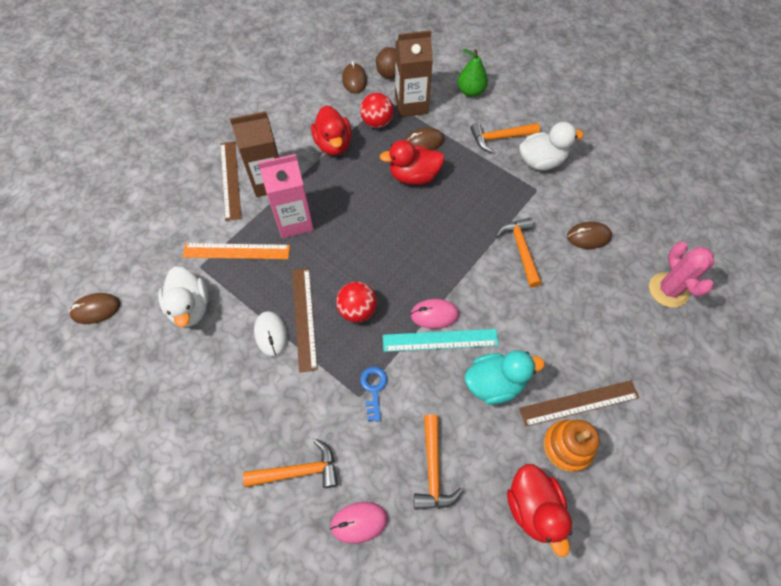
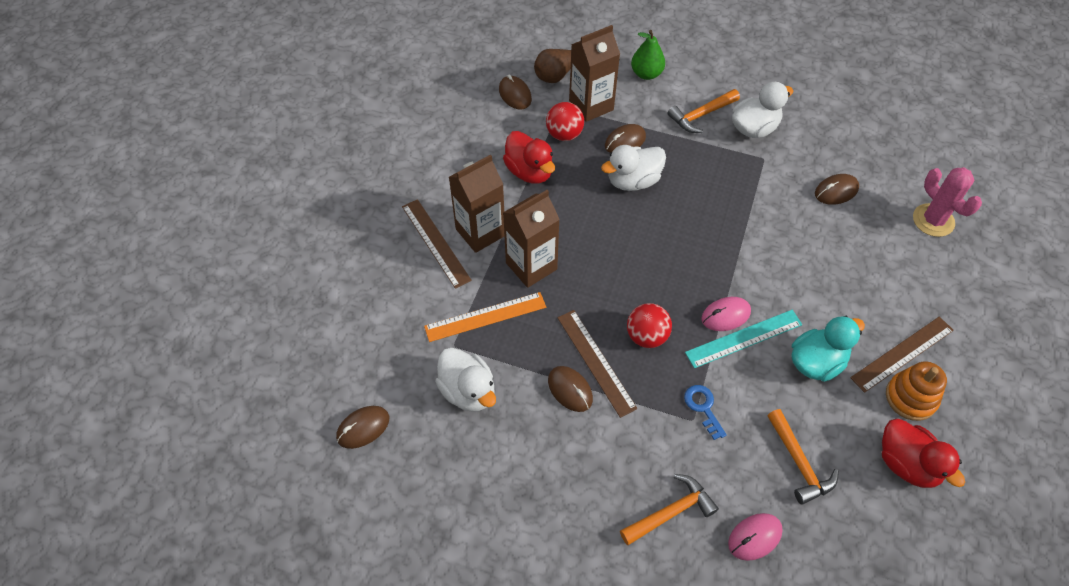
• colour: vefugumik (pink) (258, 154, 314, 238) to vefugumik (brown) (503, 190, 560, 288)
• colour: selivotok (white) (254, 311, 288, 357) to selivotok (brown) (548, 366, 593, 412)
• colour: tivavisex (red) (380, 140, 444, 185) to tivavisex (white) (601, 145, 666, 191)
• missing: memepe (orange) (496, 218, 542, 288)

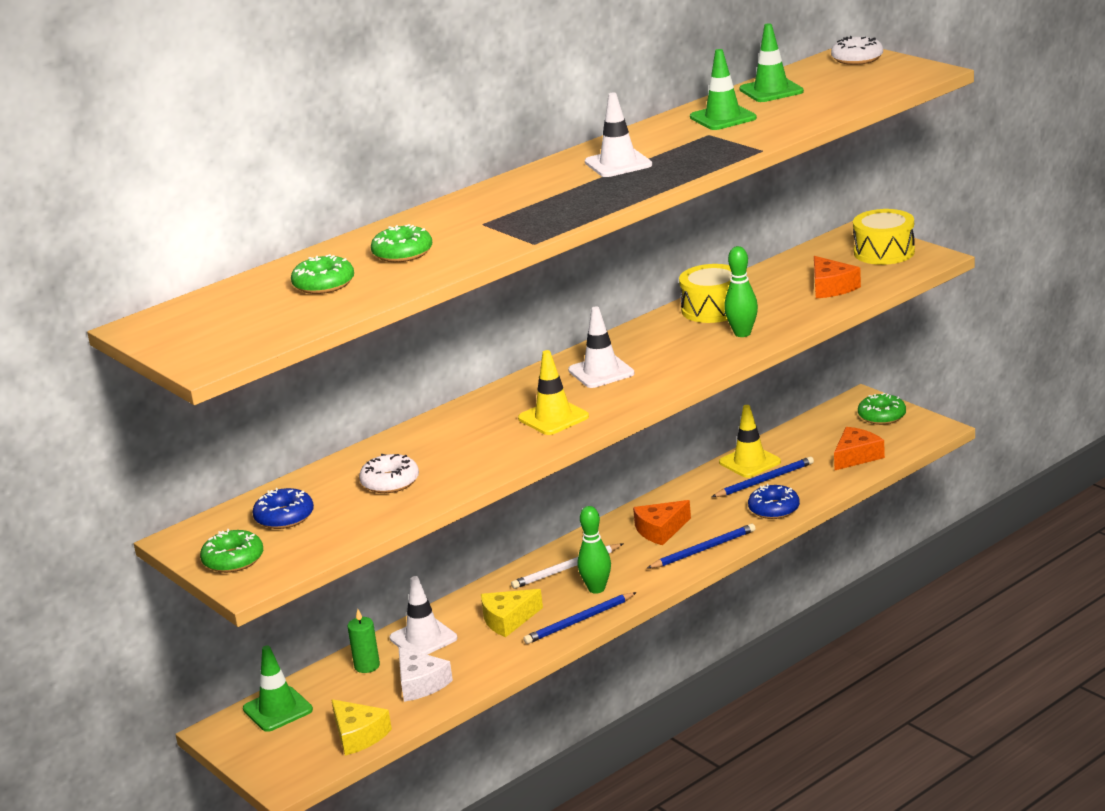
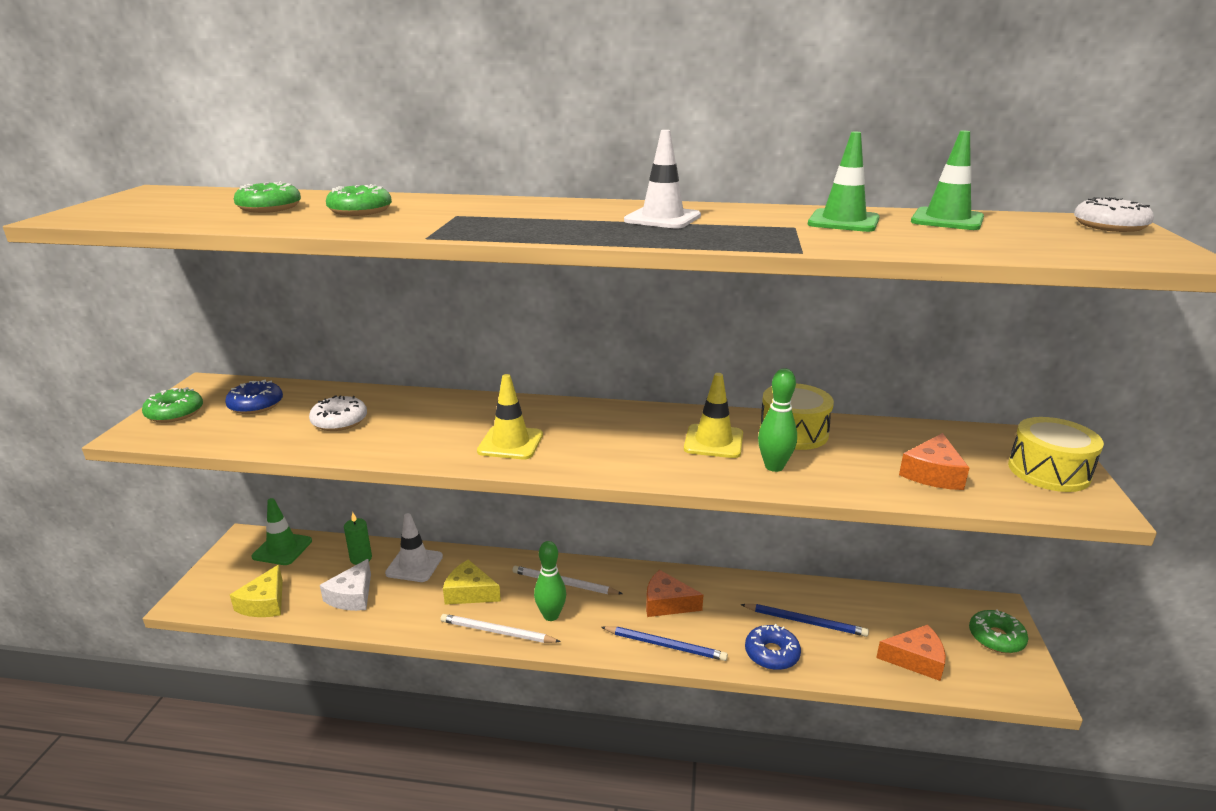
• colour: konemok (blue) (523, 592, 637, 644) to konemok (white) (440, 614, 561, 643)
• relocated: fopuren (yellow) (719, 405, 781, 478) to (684, 373, 743, 458)
• missing: fopuren (white) (568, 306, 634, 388)

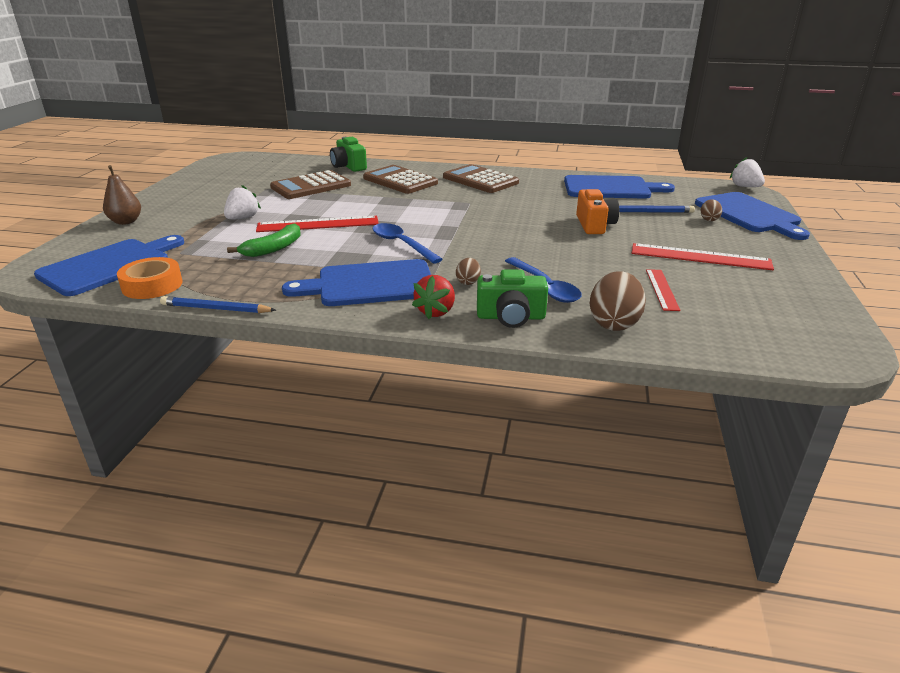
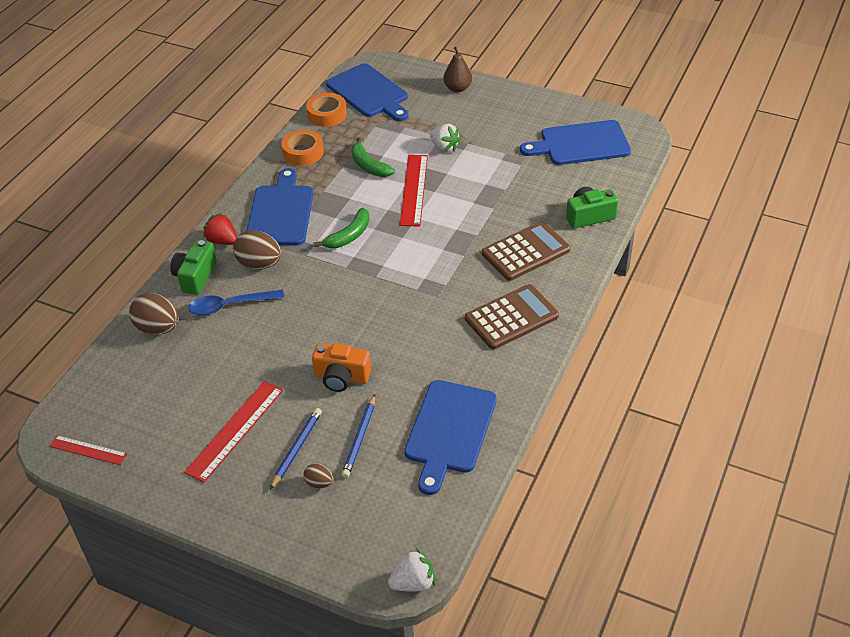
• relocated: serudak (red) (646, 269, 680, 311) to (49, 435, 127, 465)
• size: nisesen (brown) (456, 258, 481, 285) = (233, 230, 282, 269) x1.91
• relocated: konemok (blue) (160, 296, 276, 313) to (270, 408, 322, 490)
• appeared: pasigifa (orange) (281, 130, 324, 166)
• exchanged: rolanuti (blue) (373, 223, 443, 264) to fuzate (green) (314, 208, 370, 248)
• relocated: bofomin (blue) (695, 192, 810, 240) to (520, 120, 631, 165)
• missing: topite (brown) (270, 170, 351, 199)

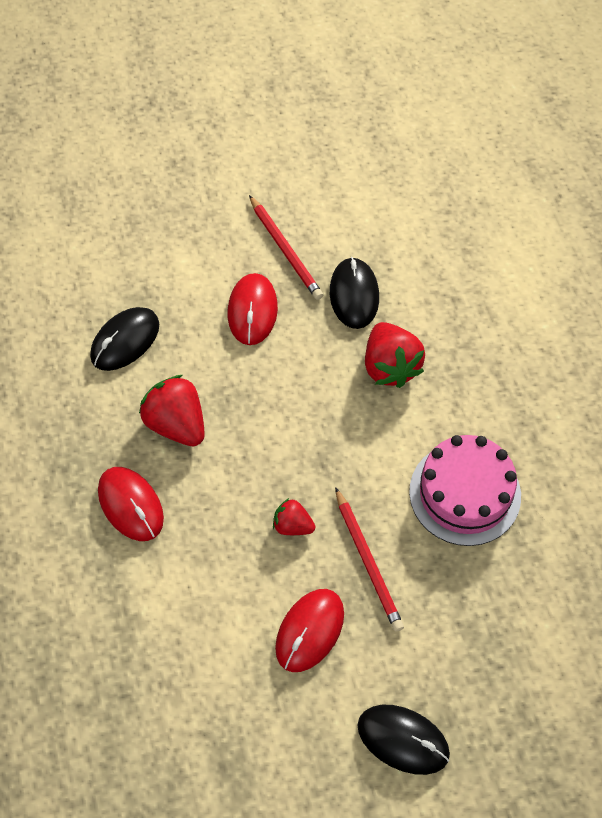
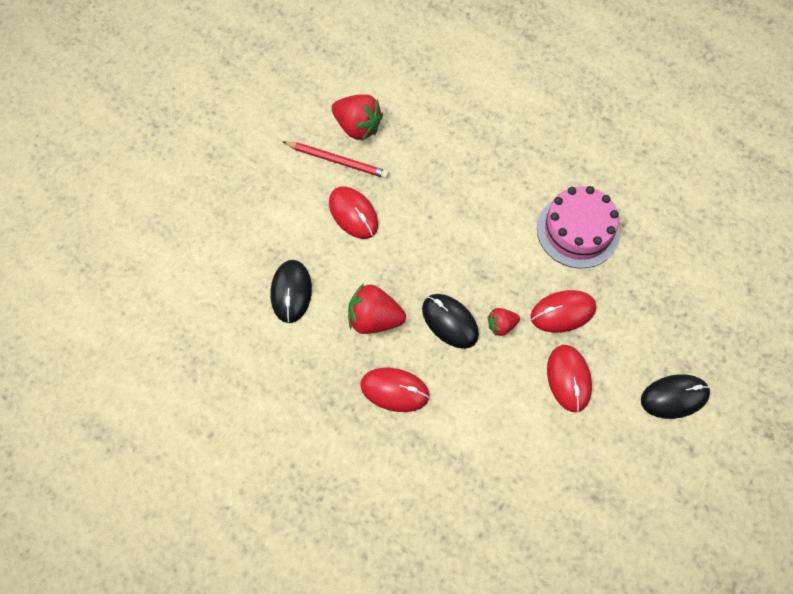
• relocated: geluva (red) (365, 322, 425, 388) to (331, 94, 383, 141)
• relocated: selivotok (black) (330, 257, 379, 329) to (422, 294, 479, 349)
• exchanged: konemok (red) (335, 487, 404, 632) to selivotok (red) (530, 290, 596, 333)

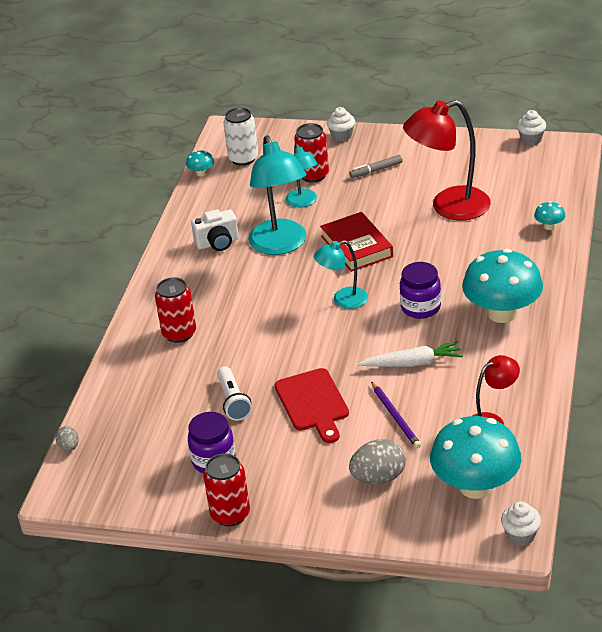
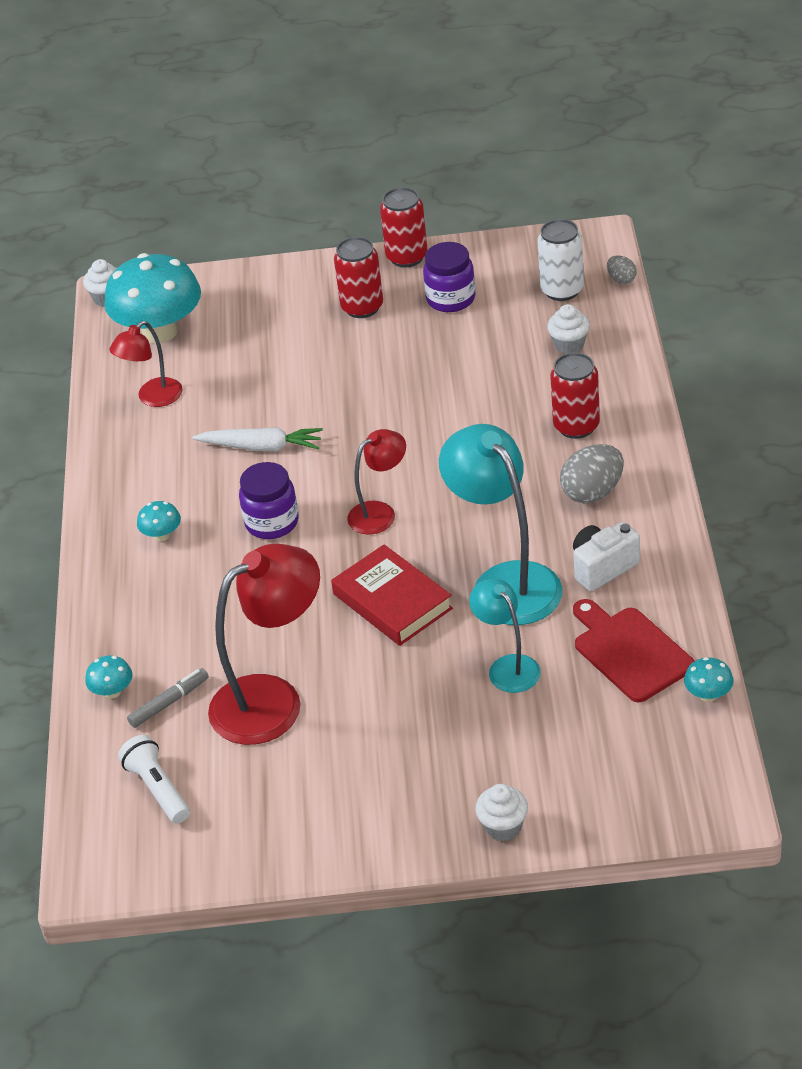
• relocated: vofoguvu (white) (217, 366, 252, 421) to (118, 735, 190, 824)
• relocated: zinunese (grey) (349, 155, 403, 178) to (127, 668, 209, 728)
• size: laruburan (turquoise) (462, 249, 543, 323) = (137, 501, 181, 541) x0.41
• spun: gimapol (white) (358, 341, 463, 367) = (192, 427, 323, 451) 150 degrees counterclockwise
• relocated: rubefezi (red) (294, 123, 329, 183) to (334, 237, 383, 318)
• colour: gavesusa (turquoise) (314, 240, 368, 309) to gavesusa (red) (347, 429, 406, 535)
• relocated: rubefezi (white) (223, 107, 258, 166) to (537, 219, 584, 301)
• relocated: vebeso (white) (517, 110, 546, 145) to (547, 304, 590, 354)
• relocated: nisesen (grey) (349, 439, 406, 484) to (560, 444, 624, 503)
• relocated: bofomin (red) (275, 368, 349, 443) to (573, 599, 694, 702)
• missing: konemok (purple) (371, 381, 421, 448)

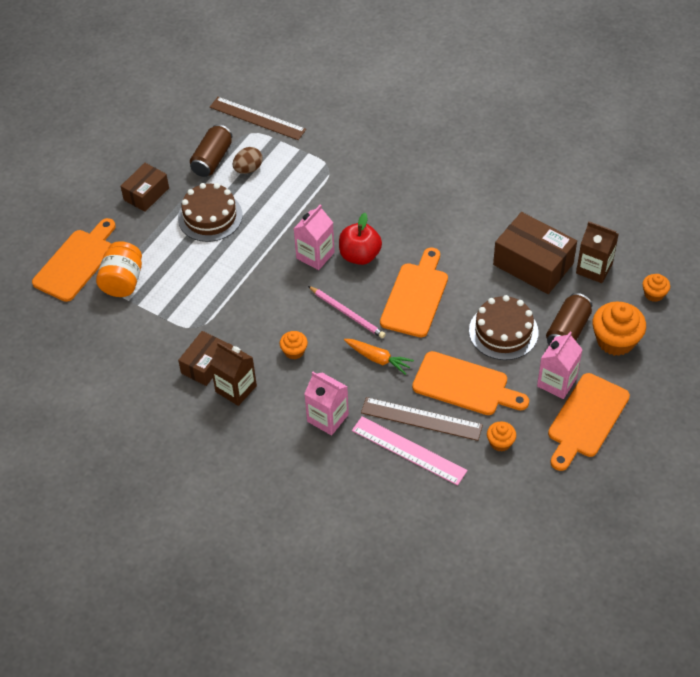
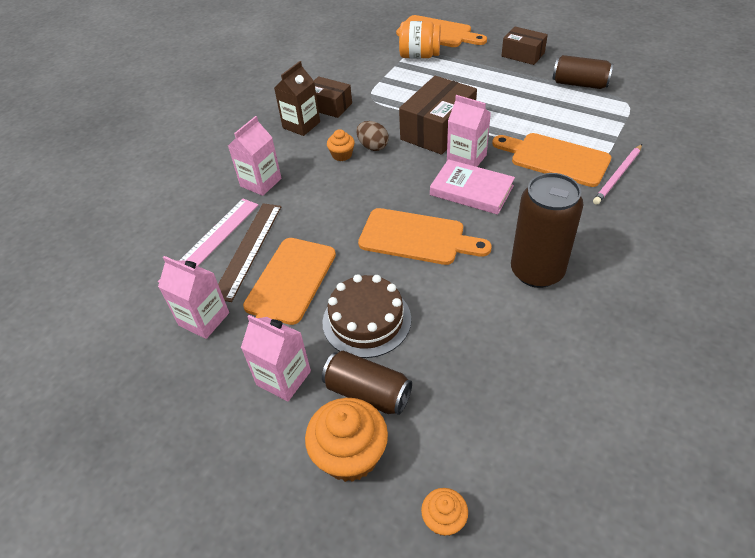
• exchanged: vebeso (orange) (487, 421, 516, 452) to vefugumik (pink) (158, 256, 229, 339)
• relocated: nisesen (brown) (232, 147, 263, 174) to (357, 121, 389, 151)
• relocated: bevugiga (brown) (493, 212, 577, 294) to (399, 76, 477, 155)
• exchanged: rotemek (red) (339, 213, 382, 265) to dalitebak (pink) (430, 159, 515, 215)
• relocated: bofomin (orange) (548, 373, 630, 471) to (492, 133, 611, 187)
• appeared: rubefezi (brown) (511, 173, 584, 288)
• relocated: konemok (pink) (308, 286, 386, 338) to (593, 144, 642, 205)
• missing: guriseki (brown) (178, 183, 243, 242)
• missing: serudak (brown) (210, 97, 306, 140)
• missing: gimapol (orange) (344, 339, 414, 375)
• missing: vefugumik (brown) (576, 221, 619, 283)

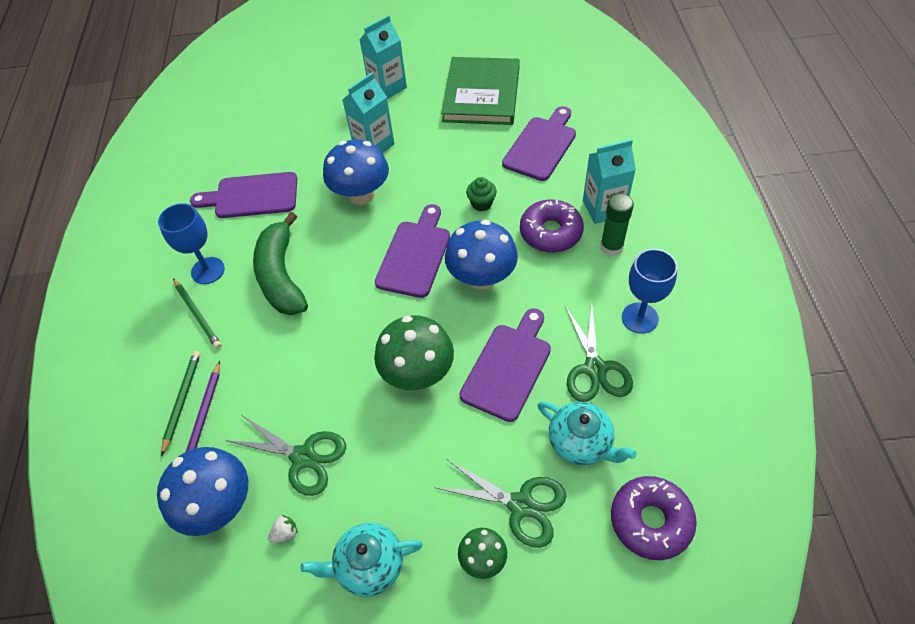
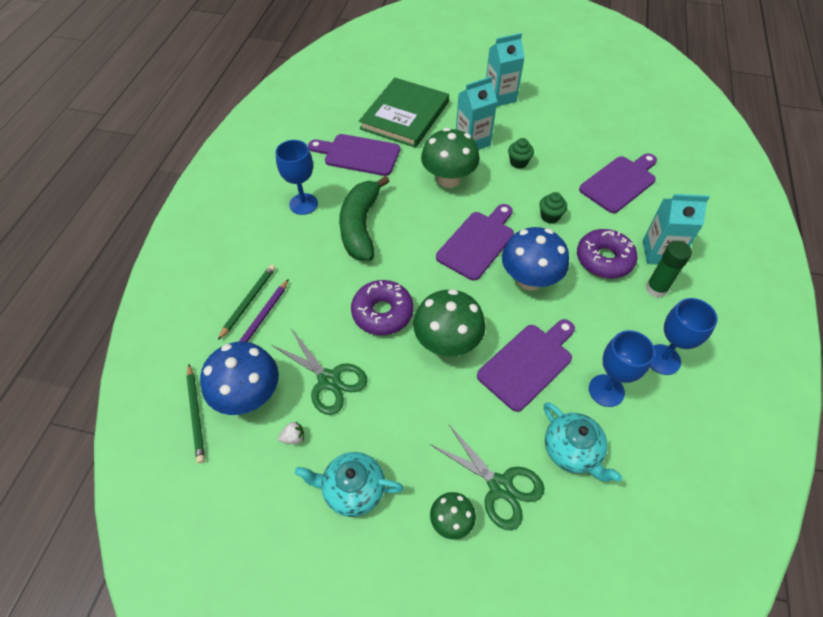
• relocated: konemok (green) (173, 278, 222, 349) to (186, 364, 205, 463)
• relocated: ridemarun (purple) (611, 476, 697, 560) to (351, 280, 414, 335)
• relocated: dalitebak (green) (441, 57, 520, 125) to (359, 78, 449, 148)
• colour: laruburan (blue) (323, 140, 389, 205) to laruburan (green) (421, 128, 480, 188)
• appeared: vebeso (green) (508, 138, 534, 169)
• exchanged: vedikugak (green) (565, 302, 633, 402) to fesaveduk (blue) (589, 330, 655, 407)

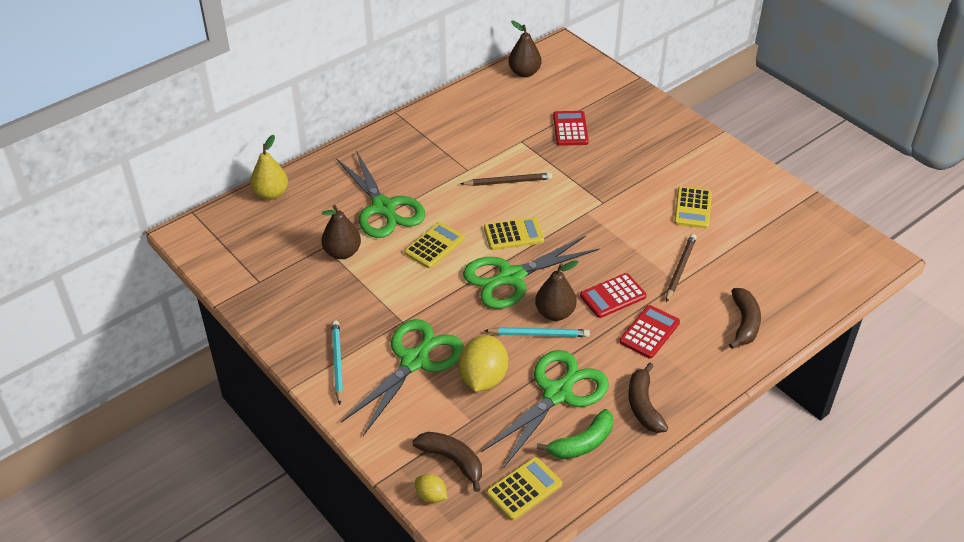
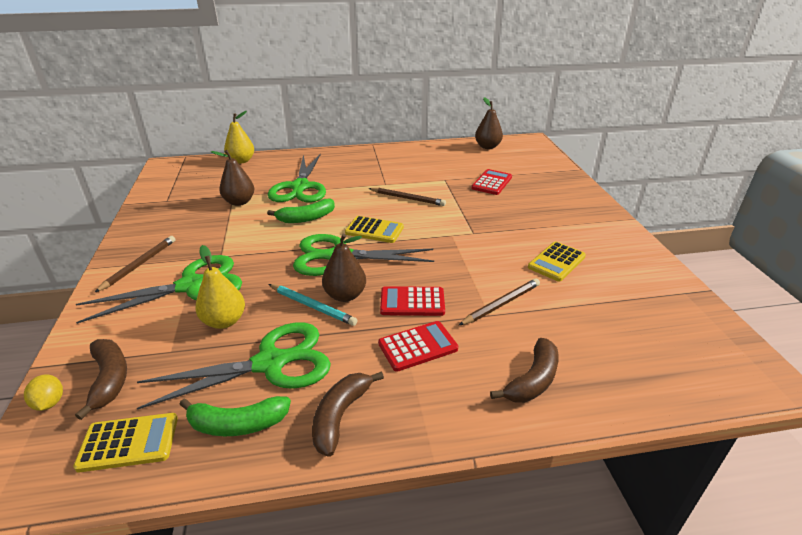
• colour: konemok (turquoise) (332, 320, 343, 405) to konemok (brown) (94, 236, 175, 293)
• exchanged: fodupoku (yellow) (459, 335, 508, 392) to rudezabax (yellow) (195, 245, 245, 329)
• exchanged: topite (yellow) (404, 222, 465, 269) to fuzate (green) (267, 199, 335, 223)

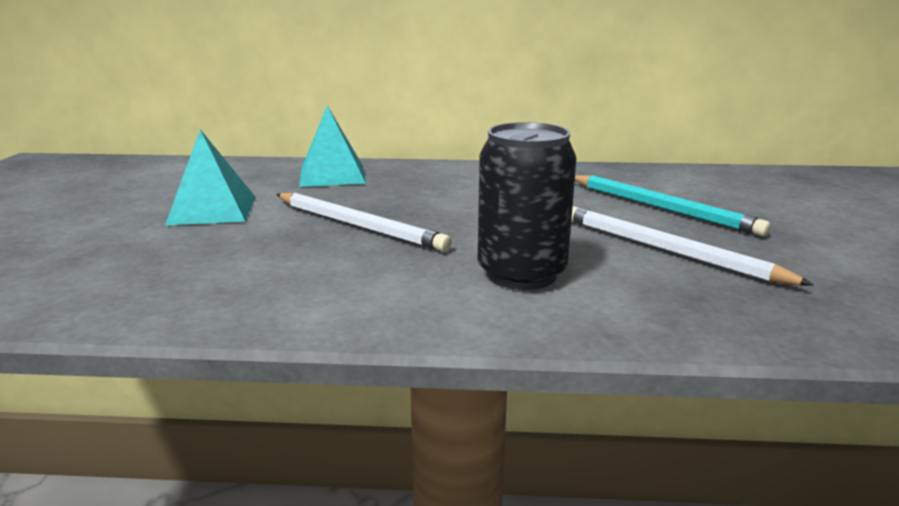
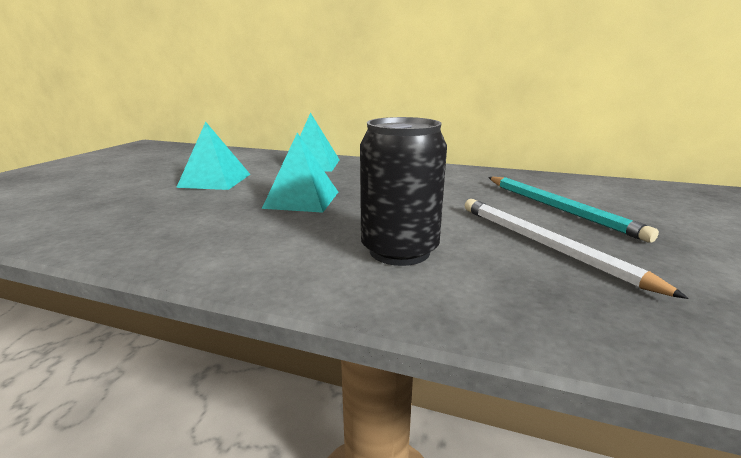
• exchanged: konemok (white) (276, 193, 452, 252) to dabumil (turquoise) (262, 133, 338, 213)

